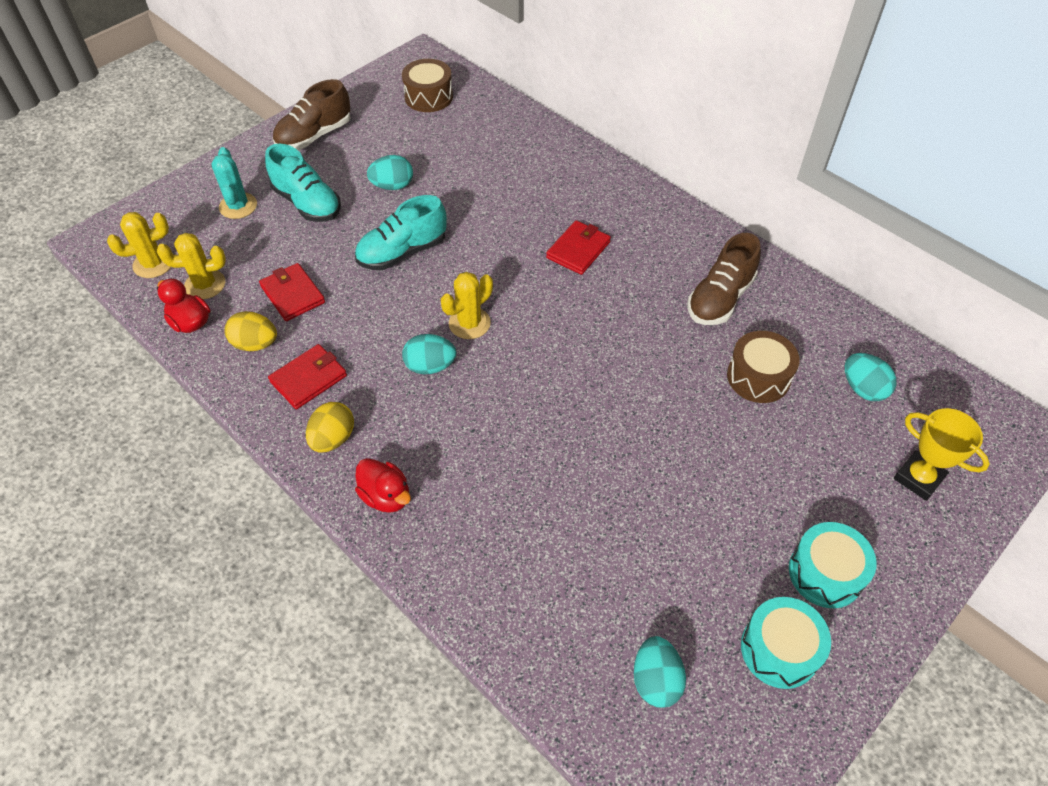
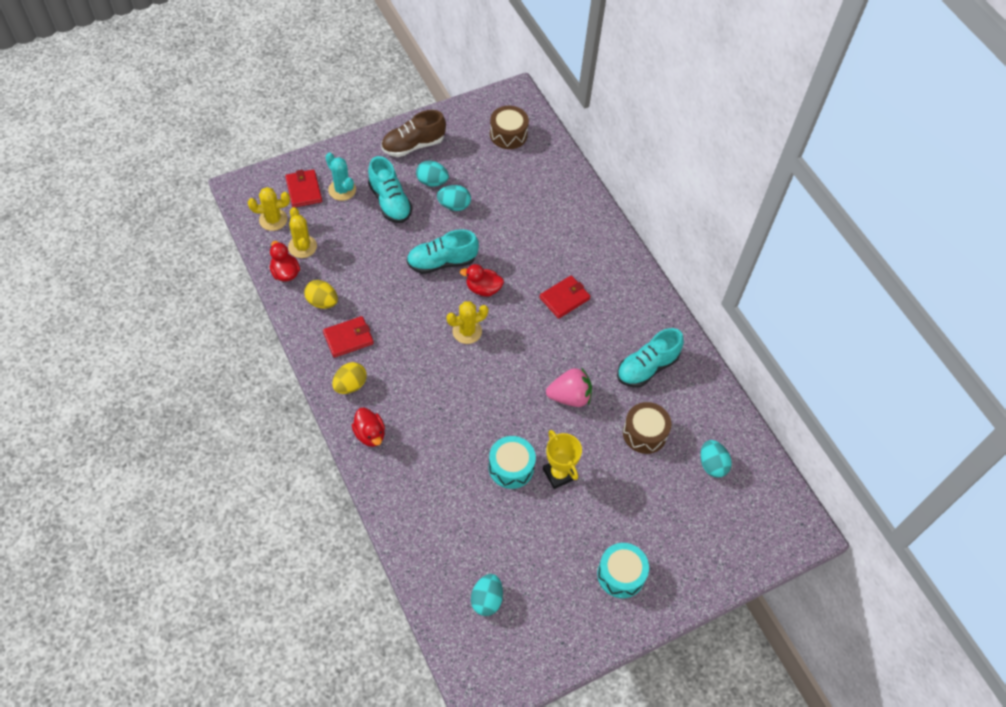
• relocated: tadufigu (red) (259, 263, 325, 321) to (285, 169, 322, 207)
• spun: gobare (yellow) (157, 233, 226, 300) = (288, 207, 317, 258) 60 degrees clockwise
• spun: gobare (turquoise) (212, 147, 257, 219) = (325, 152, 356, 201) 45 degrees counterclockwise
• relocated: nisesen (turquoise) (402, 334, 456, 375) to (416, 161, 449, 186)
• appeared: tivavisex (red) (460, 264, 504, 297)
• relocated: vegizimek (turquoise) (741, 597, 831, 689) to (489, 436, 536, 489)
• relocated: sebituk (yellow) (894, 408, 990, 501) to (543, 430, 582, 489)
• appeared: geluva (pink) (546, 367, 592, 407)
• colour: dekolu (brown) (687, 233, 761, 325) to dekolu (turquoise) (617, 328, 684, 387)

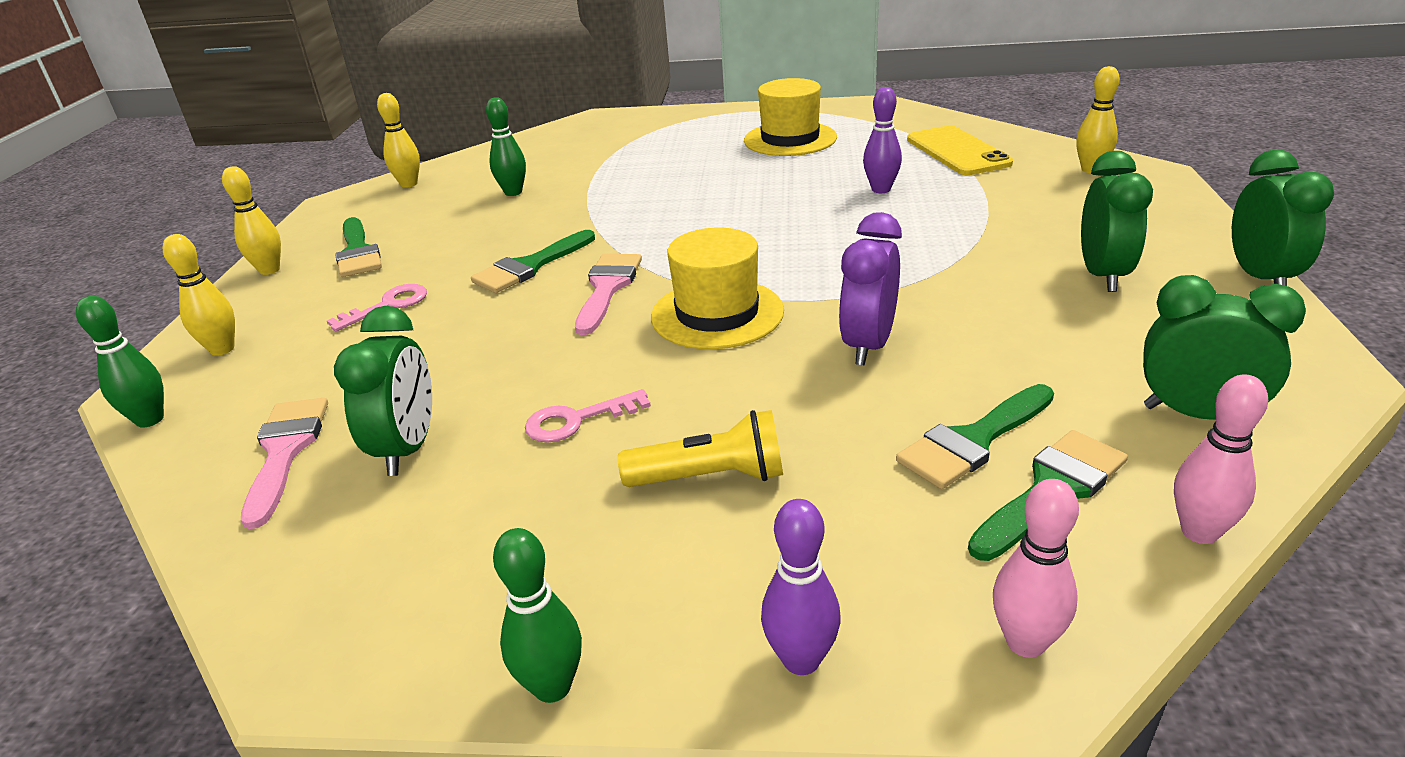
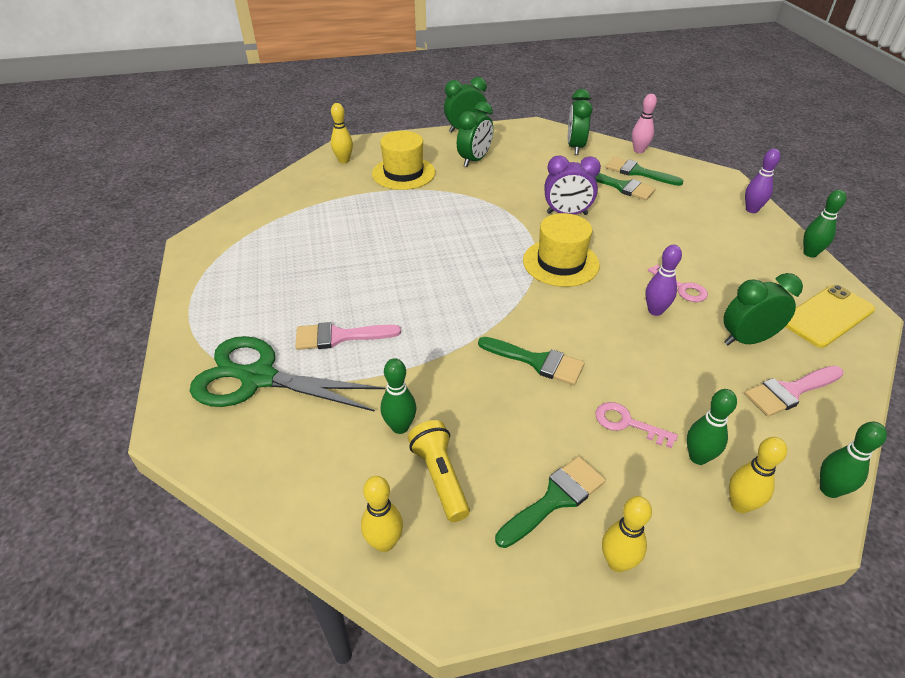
• appeared: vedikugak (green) (190, 336, 386, 412)
• relocated: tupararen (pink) (575, 254, 642, 335) to (295, 322, 401, 350)
• relocated: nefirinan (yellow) (744, 78, 837, 156) to (372, 131, 435, 190)
• relocated: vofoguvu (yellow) (618, 410, 783, 487) to (408, 420, 470, 522)
• spun: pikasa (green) (1081, 151, 1153, 292) = (457, 101, 493, 167) 135 degrees clockwise
• relocated: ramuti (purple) (863, 87, 902, 193) to (645, 245, 682, 316)
• appeared: ramuti (green) (687, 389, 737, 465)
• relocated: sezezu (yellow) (907, 125, 1013, 175) to (785, 285, 875, 348)
• missing: ramuti (pink) (993, 479, 1079, 658)

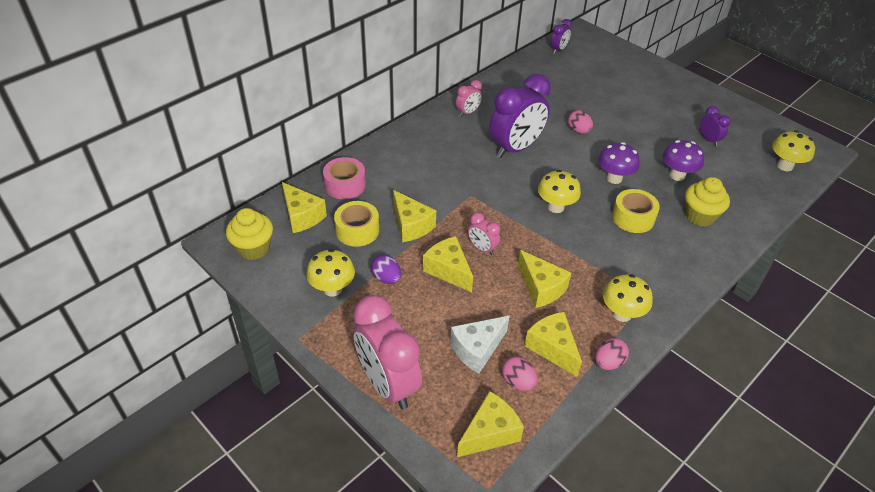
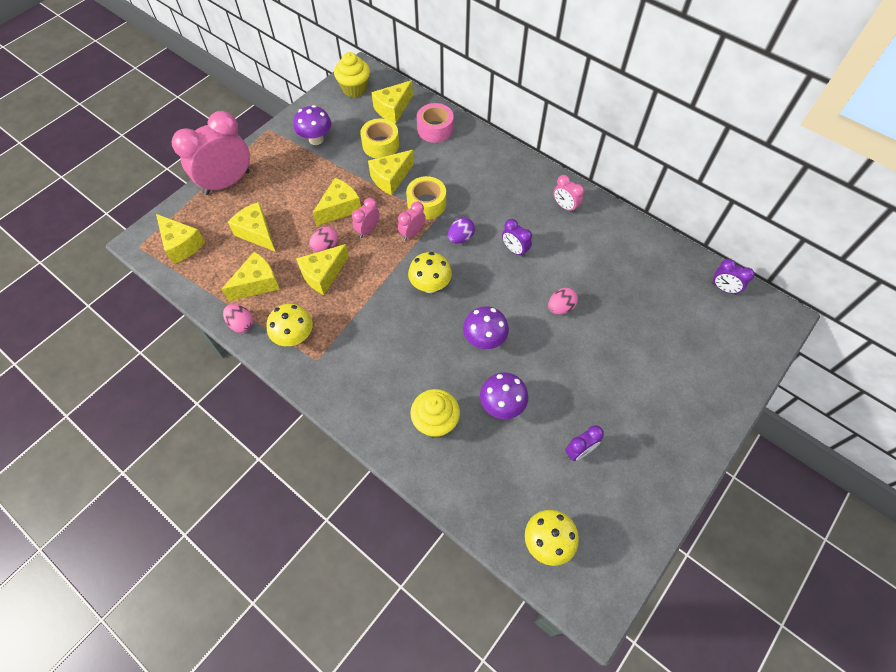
• colour: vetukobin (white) (450, 316, 510, 374) to vetukobin (yellow) (228, 202, 276, 252)
• colour: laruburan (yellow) (306, 249, 355, 296) to laruburan (purple) (294, 105, 331, 145)
• relocated: nisesen (pink) (502, 357, 537, 391) to (309, 227, 338, 252)
• appeared: pikasa (pink) (398, 202, 426, 241)
• relocated: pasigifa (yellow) (612, 189, 660, 233) to (406, 176, 446, 219)
• relocated: nisesen (purple) (371, 255, 401, 284) to (448, 218, 475, 243)
• size: pikasa (purple) (489, 74, 551, 158) = (502, 219, 532, 257) x0.46

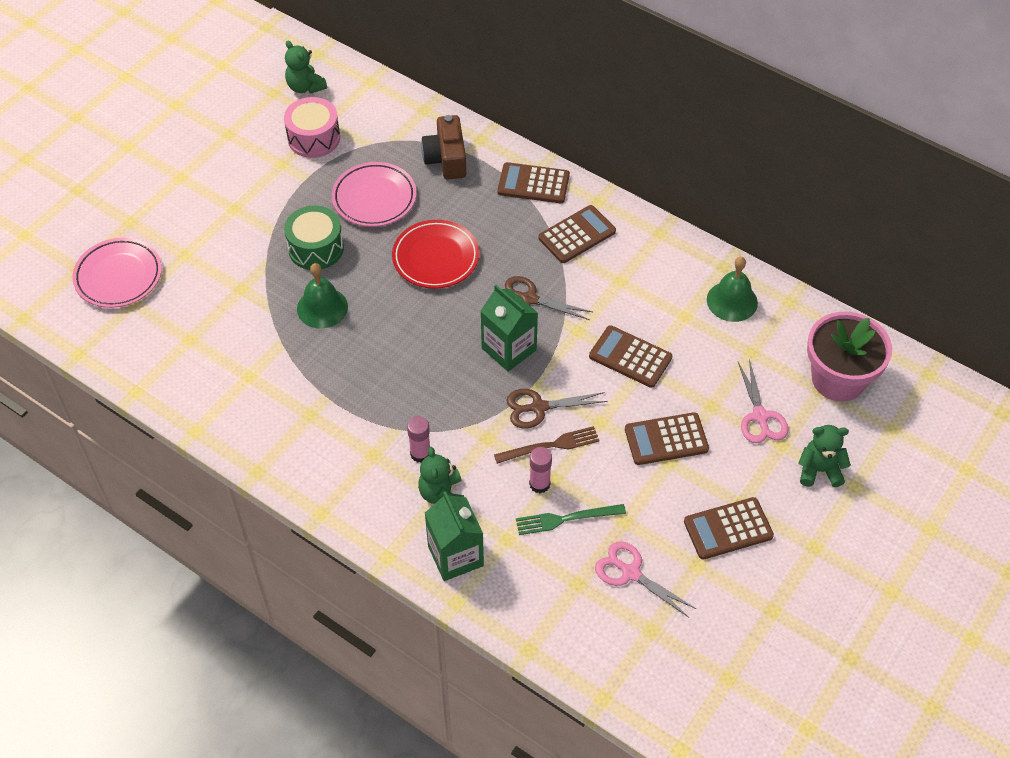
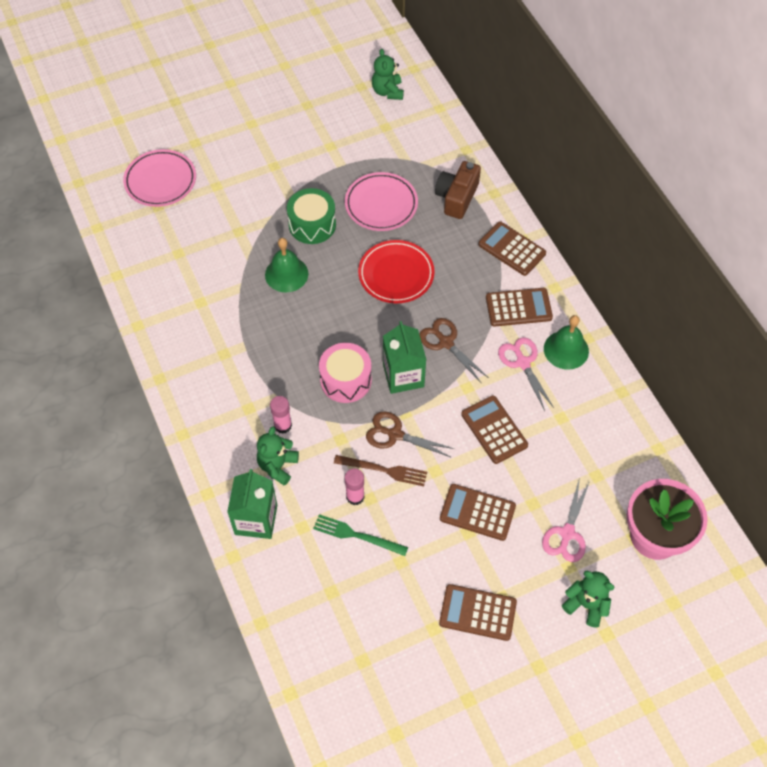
• relocated: vegizimek (pink) (284, 97, 340, 158) to (319, 343, 372, 403)
• relocated: vedikugak (pink) (595, 541, 696, 618) to (498, 338, 554, 411)
• relocated: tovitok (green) (707, 257, 758, 322) to (544, 315, 589, 370)

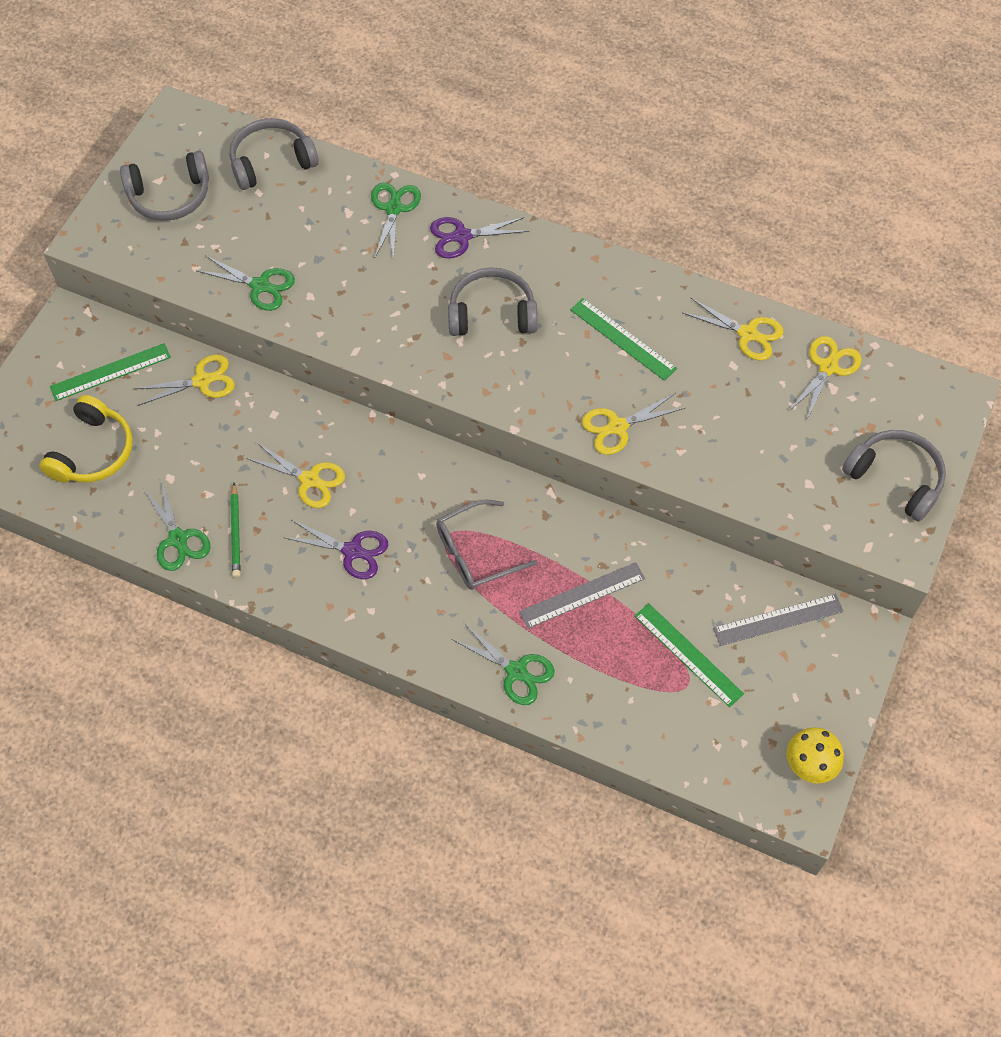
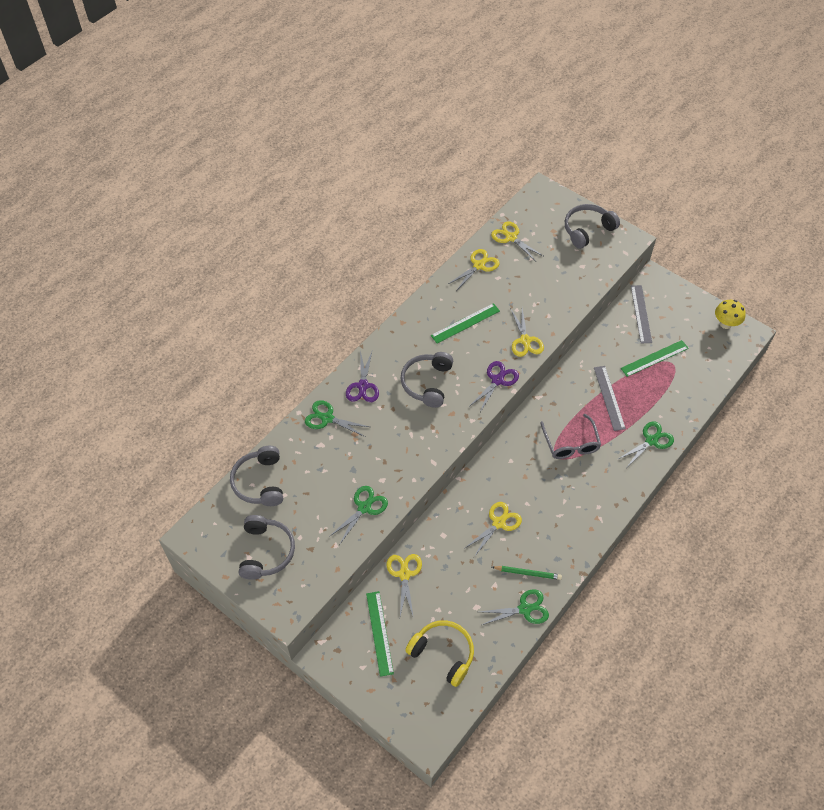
• relocated: vedikugak (purple) (283, 520, 388, 579) to (470, 361, 519, 412)

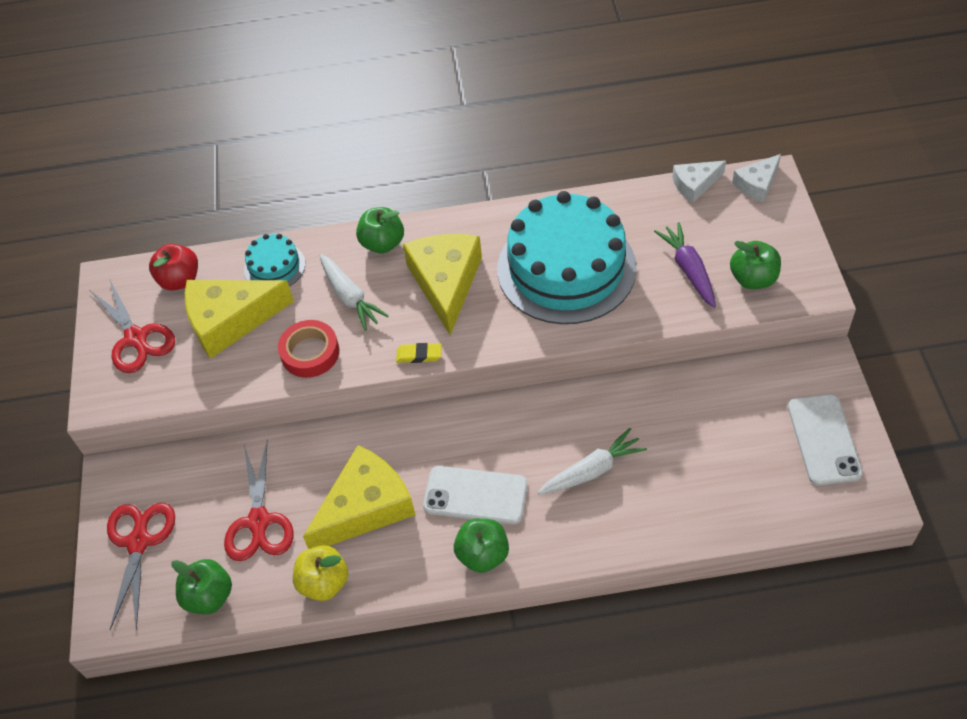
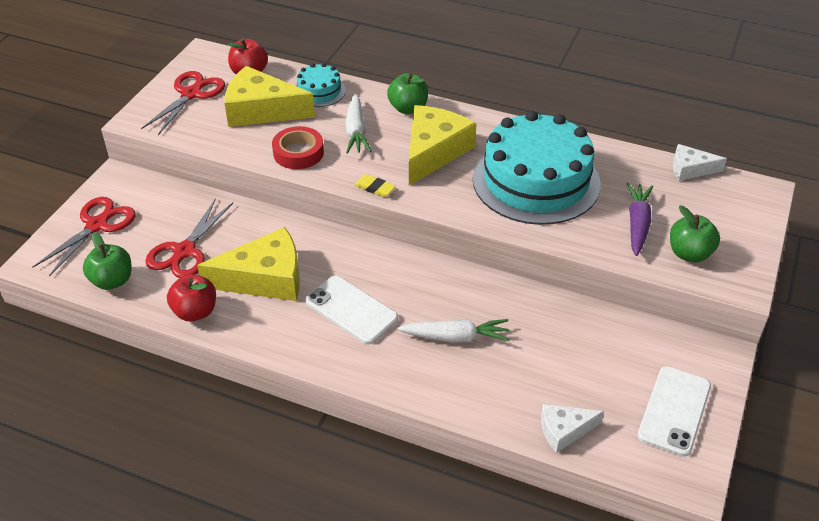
• spun: vedikugak (red) (90, 278, 175, 373) = (141, 71, 225, 135) 150 degrees counterclockwise
• colour: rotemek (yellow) (293, 545, 348, 601) to rotemek (red) (167, 274, 216, 321)
• relocated: vetukobin (white) (732, 154, 781, 202) to (541, 404, 604, 453)
• missing: rotemek (green) (454, 518, 509, 573)

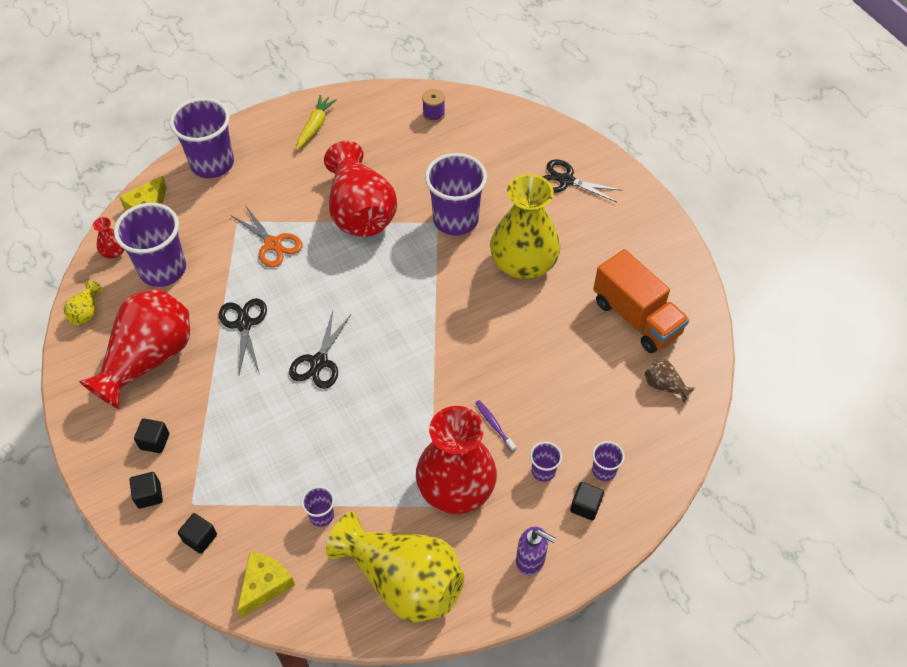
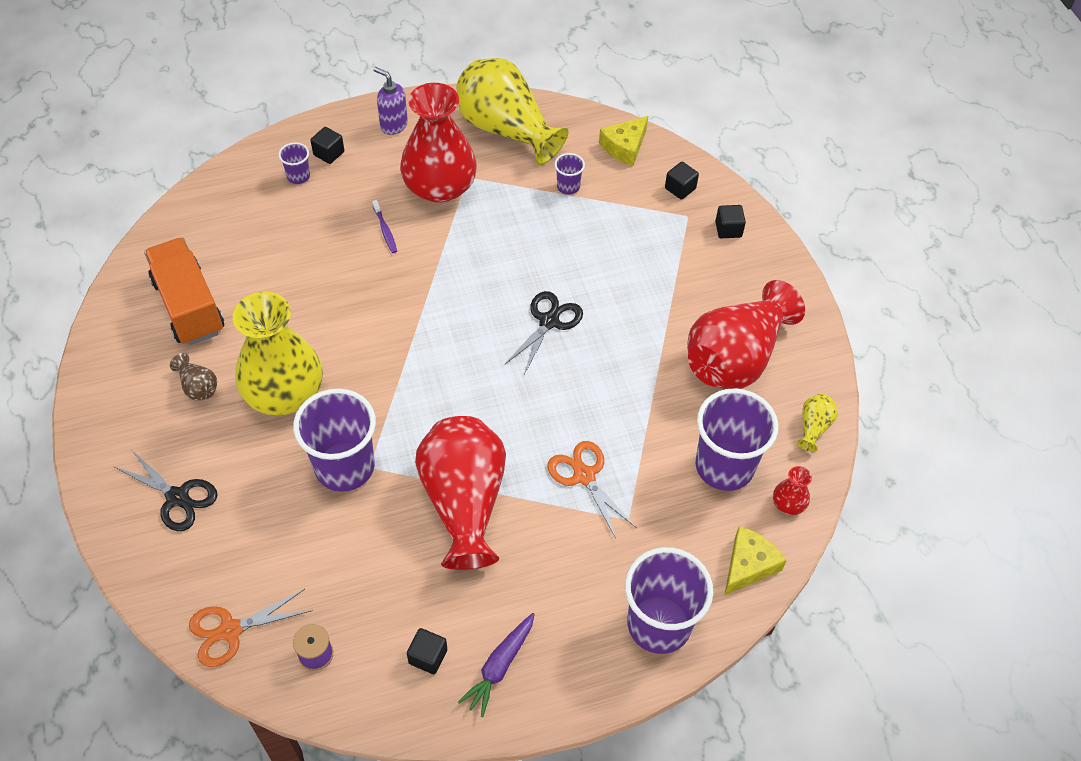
• relocated: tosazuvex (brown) (645, 359, 695, 402) to (170, 353, 217, 401)
• appeared: vedikugak (orange) (189, 589, 313, 667)
• relocated: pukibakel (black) (134, 419, 169, 453) to (407, 628, 447, 674)
• colour: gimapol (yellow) (297, 95, 337, 150) to gimapol (purple) (458, 613, 535, 717)
• missing: vedikugak (black) (219, 298, 267, 374)
• missing: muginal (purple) (530, 442, 562, 482)

